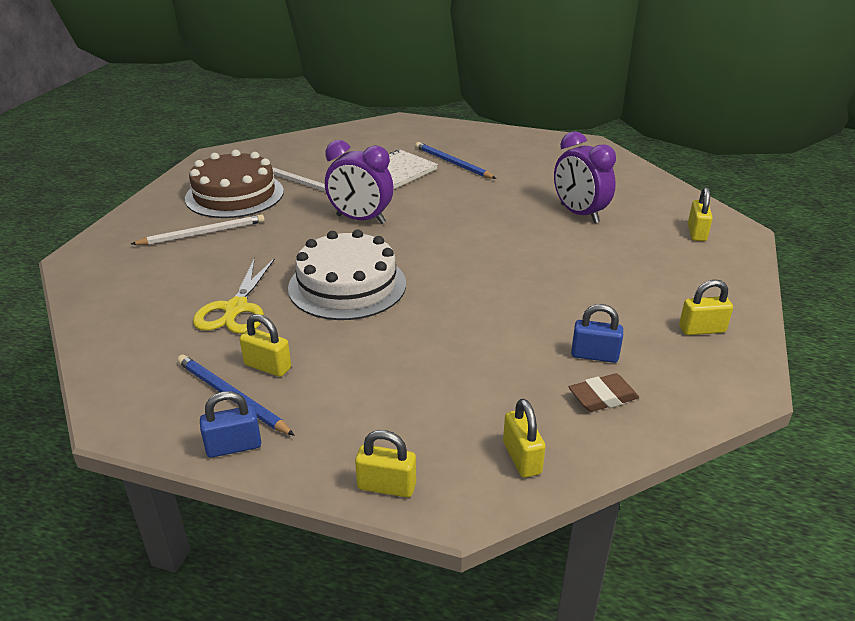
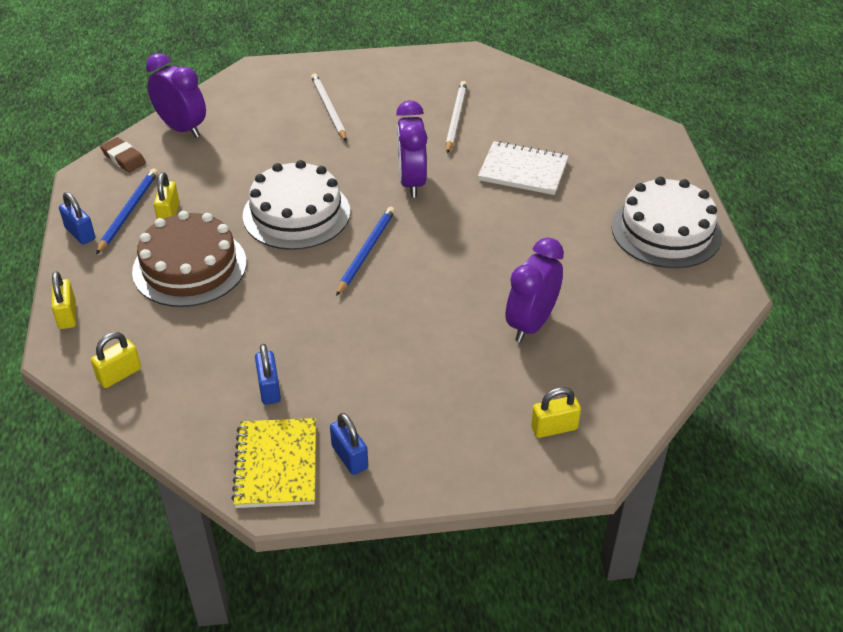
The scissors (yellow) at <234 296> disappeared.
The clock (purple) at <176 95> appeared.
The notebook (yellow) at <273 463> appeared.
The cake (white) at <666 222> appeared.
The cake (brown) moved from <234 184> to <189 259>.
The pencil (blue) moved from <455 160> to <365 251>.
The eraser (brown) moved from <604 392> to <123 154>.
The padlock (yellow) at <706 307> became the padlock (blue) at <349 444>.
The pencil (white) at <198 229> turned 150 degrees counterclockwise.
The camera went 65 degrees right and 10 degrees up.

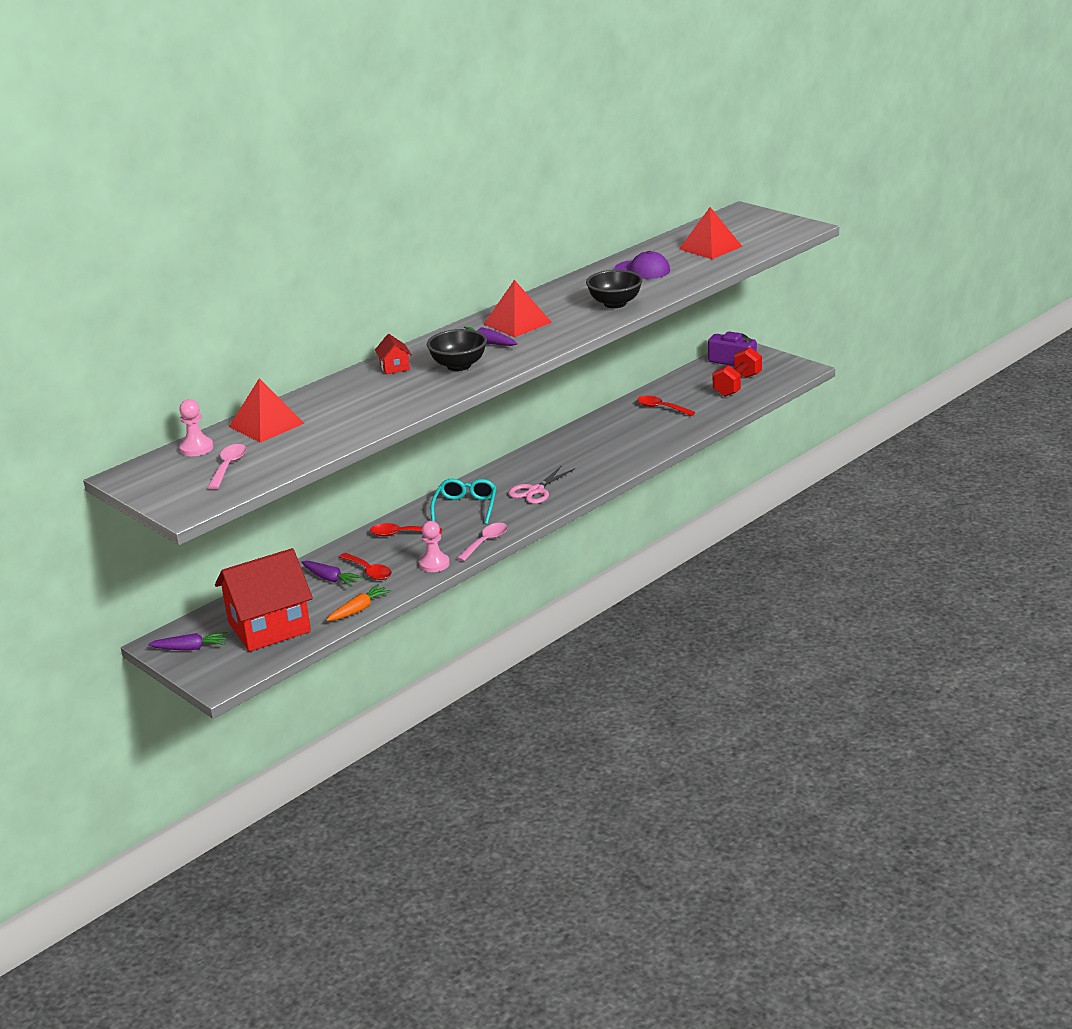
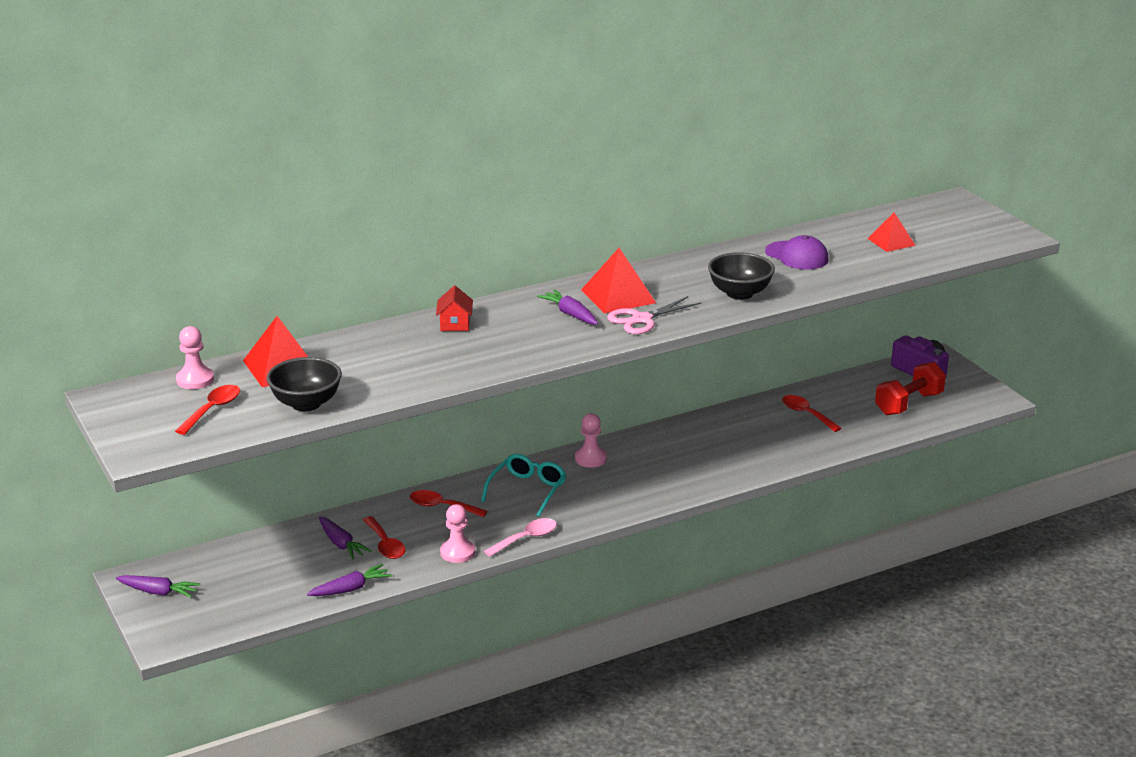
The house (red) at <264 600> disappeared.
The pawn (pink) at <591 440> appeared.
The bowl (black) moved from <457 350> to <304 384>.
The scissors (pink) moved from <541 484> to <654 315>.
The spoon (pink) at <227 466> became the spoon (red) at <207 410>.
The carrot (orange) at <358 602> became the carrot (purple) at <349 580>.
The pyramid (red) at <711 233> changed to 0.64 times the size.
The camera went 15 degrees right and 0 degrees up.

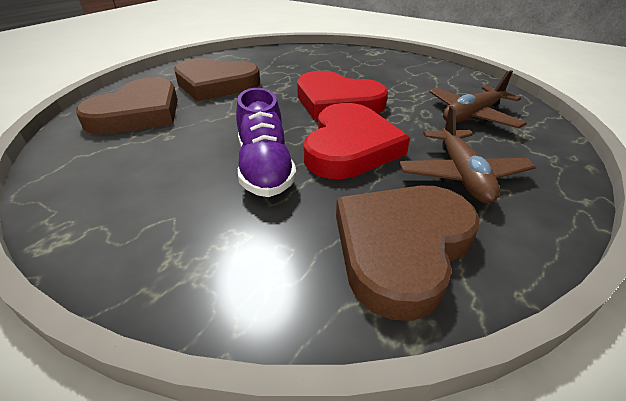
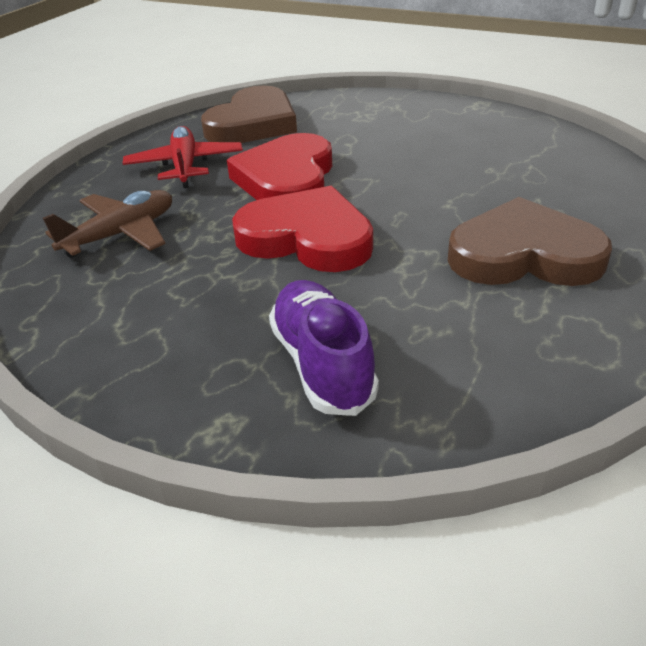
The heart (brown) at <127 106> disappeared.
The shoe (purple) moved from <266 142> to <324 348>.
The plane (brown) at <467 155> became the plane (red) at <183 157>.
The camera went 175 degrees right and 0 degrees up.

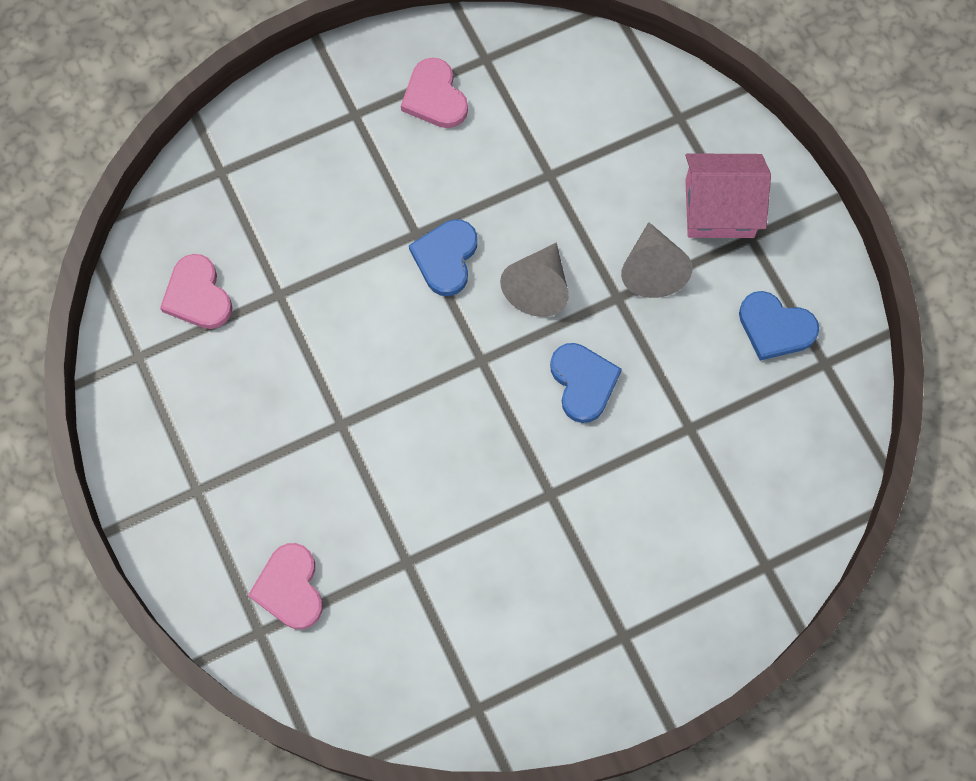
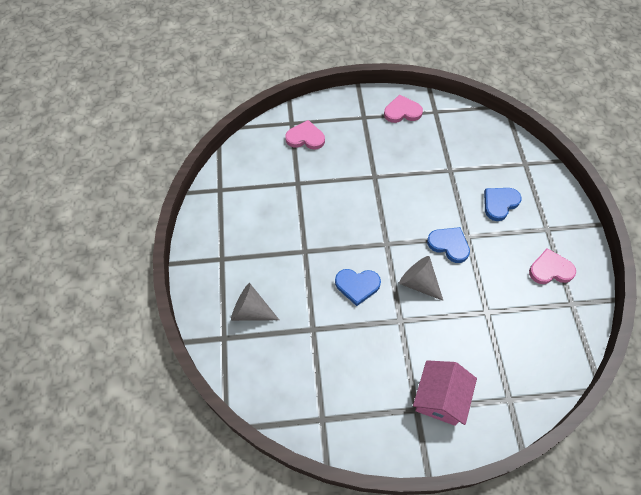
The heart (pink) moved from <196 291> to <403 109>.
The cone (grey) moved from <657 260> to <255 302>.
The heart (blue) moved from <779 326> to <503 204>.
The camera went 110 degrees right and 10 degrees down.

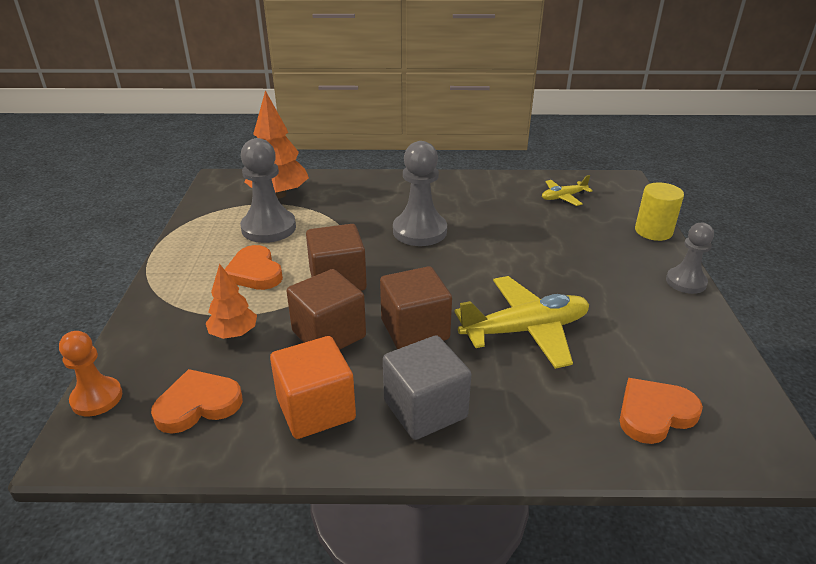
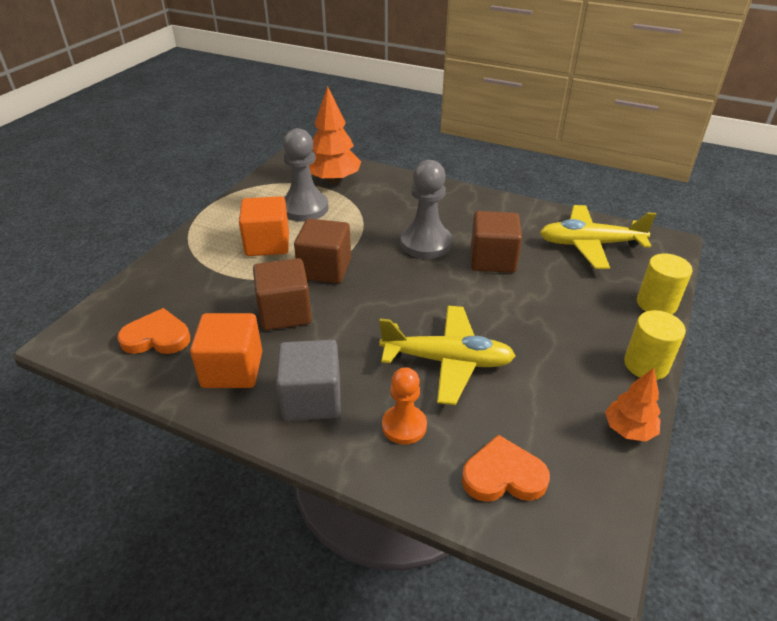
The pawn (orange) moved from <90 374> to <404 405>.
The tree (orange) moved from <231 301> to <633 405>.
The cube (brown) moved from <416 307> to <496 242>.
The heart (orange) at <253 267> was replaced by the cube (orange) at <264 226>.
The pawn (grey) at <690 258> was replaced by the cylinder (yellow) at <655 345>.
The plane (yellow) at <567 190> changed to 1.92 times the size.
The camera went 25 degrees right and 5 degrees up.

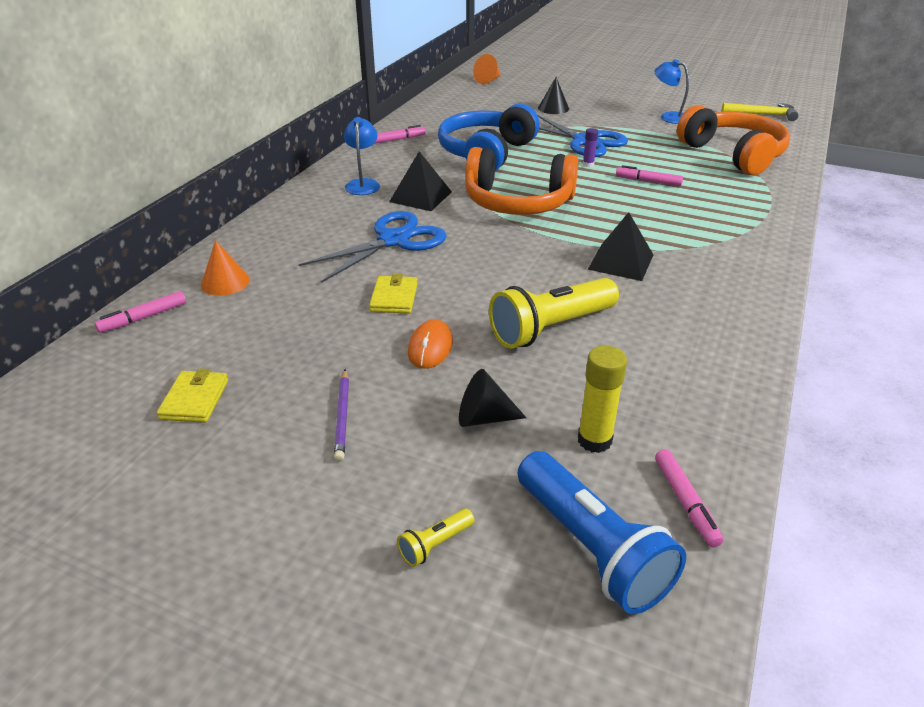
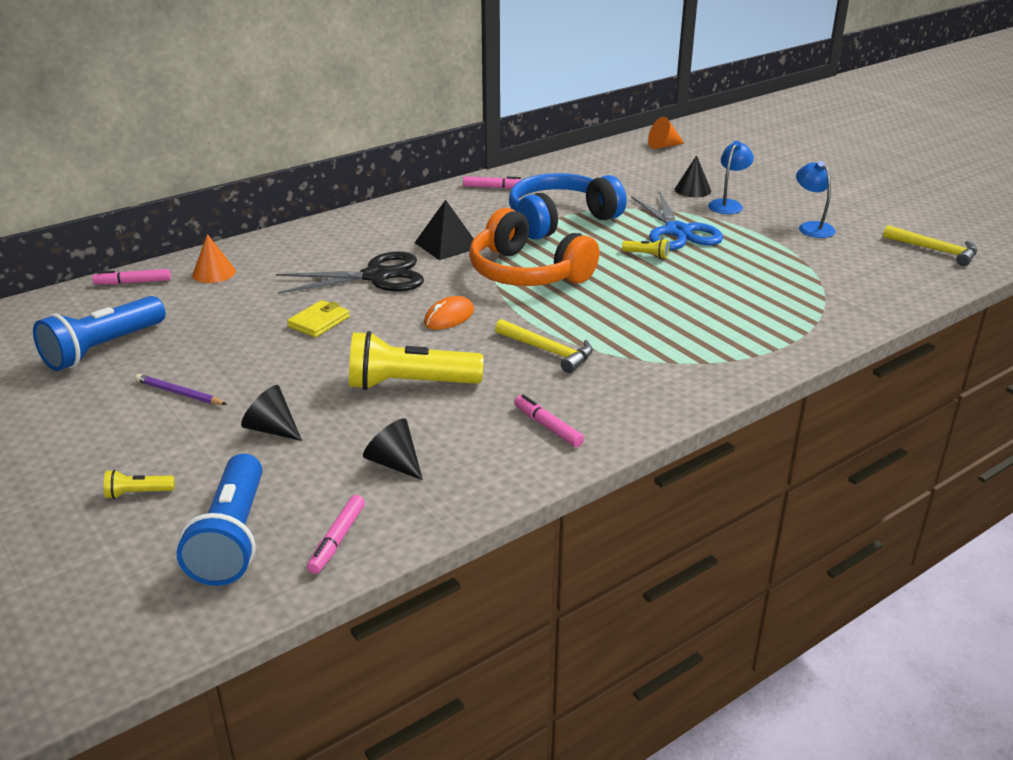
The glue stick (yellow) at <602 399> disappeared.
The headphones (orange) at <733 140> disappeared.
The cone (black) at <393 449> appeared.
The lamp (blue) moved from <362 156> to <731 177>.
The mouse (orange) moved from <430 344> to <449 313>.
The marker (pink) moved from <649 175> to <549 420>.
The wallet (yellow) at <192 396> was replaced by the flashlight (blue) at <99 333>.
The glue stick (purple) at <590 147> was replaced by the flashlight (yellow) at <645 248>.
The pyramid (black) at <620 246> was replaced by the hammer (yellow) at <544 346>.
The scissors (blue) at <372 247> became the scissors (black) at <350 272>.
The pencil (purple) at <341 415> turned 90 degrees clockwise.
The camera went 30 degrees right and 5 degrees down.

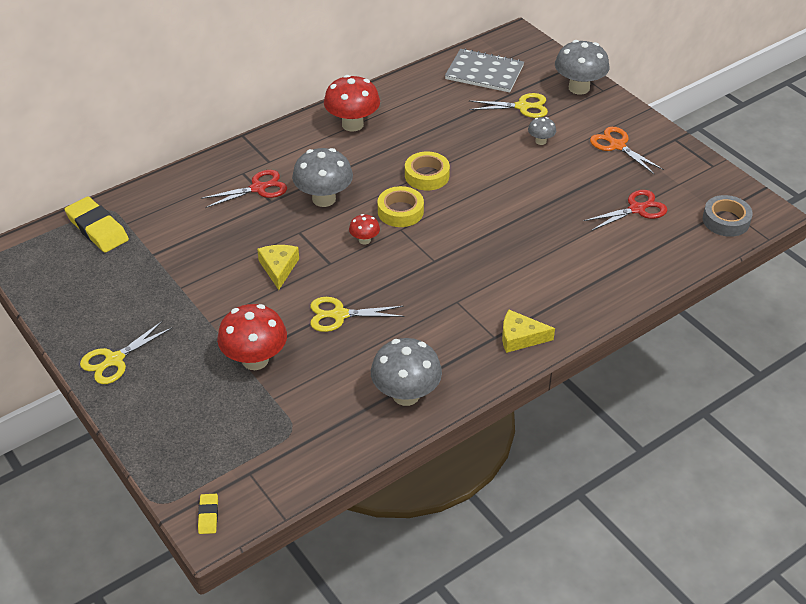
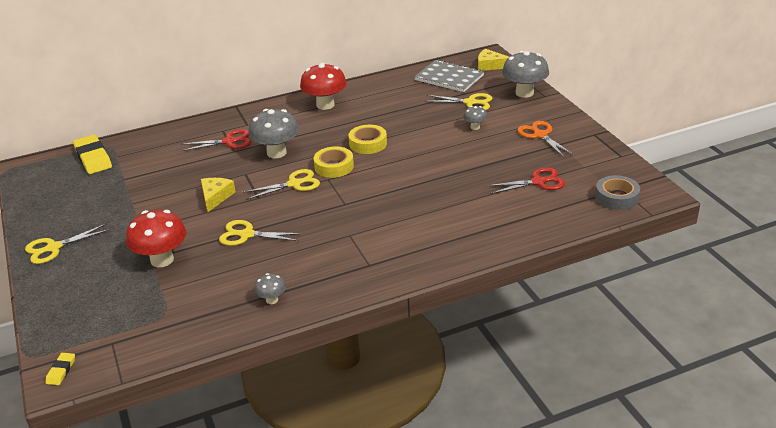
The cheese (yellow) moved from <528 331> to <493 60>.
The mushroom (red) at <364 229> was replaced by the scissors (yellow) at <281 184>.
The mushroom (grey) at <406 372> changed to 0.50 times the size.
The camera went 15 degrees right and 10 degrees down.

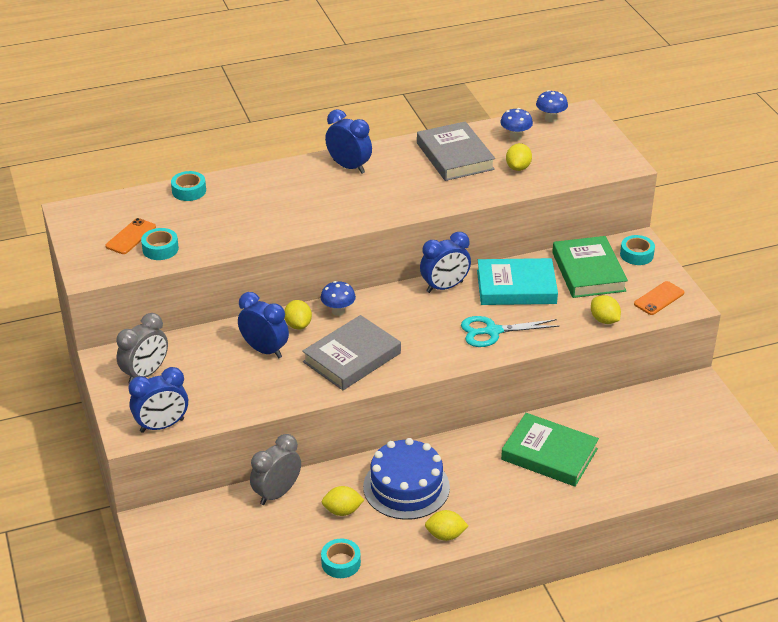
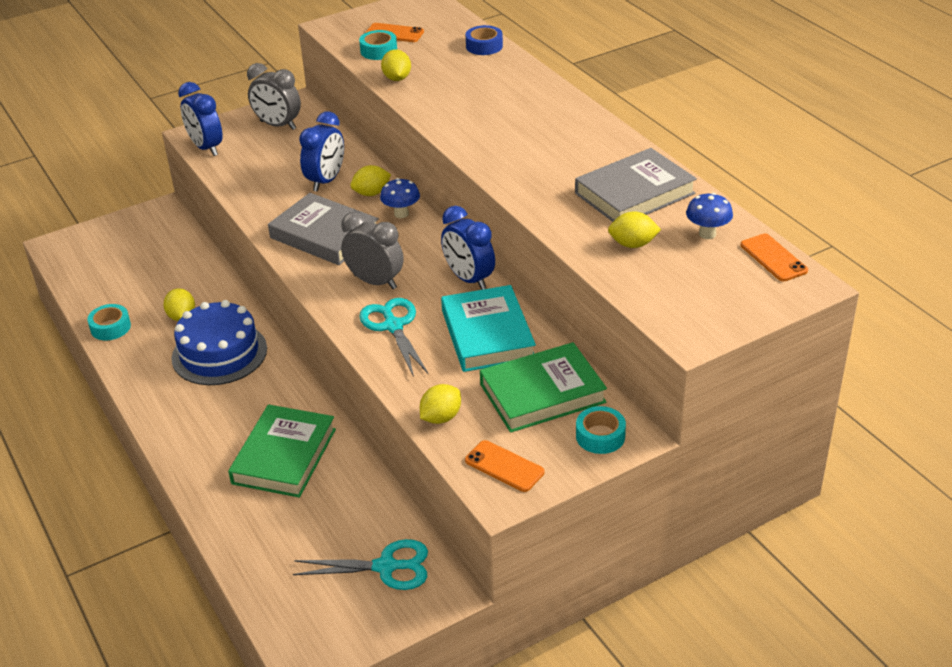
The clock (blue) at <348 141> disappeared.
The scissors (turquoise) at <360 564> appeared.
The clock (grey) moved from <275 469> to <372 250>.
The lemon (yellow) moved from <446 525> to <396 65>.
The mushroom (blue) at <552 106> was replaced by the phone (orange) at <774 257>.
The tape (turquoise) at <188 186> became the tape (blue) at <484 40>.
The camera went 80 degrees right and 0 degrees up.

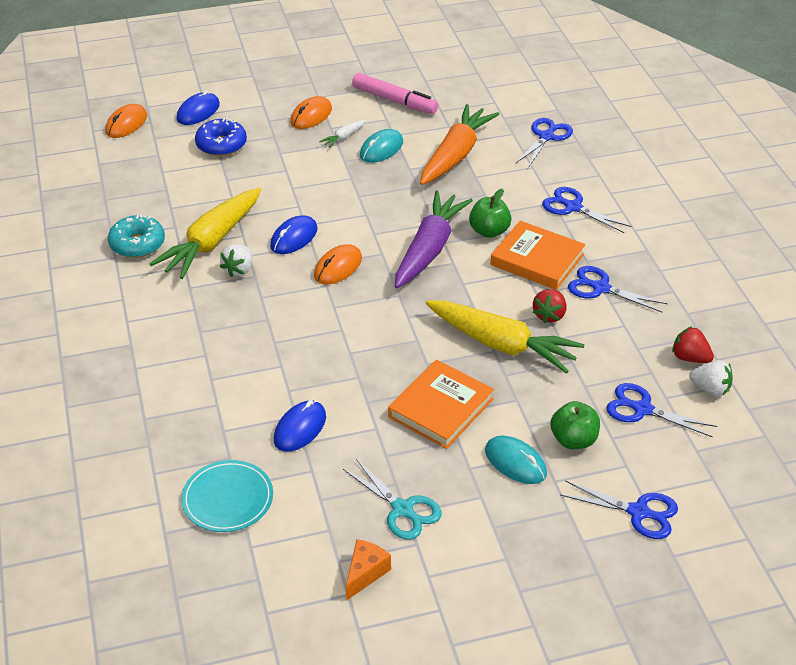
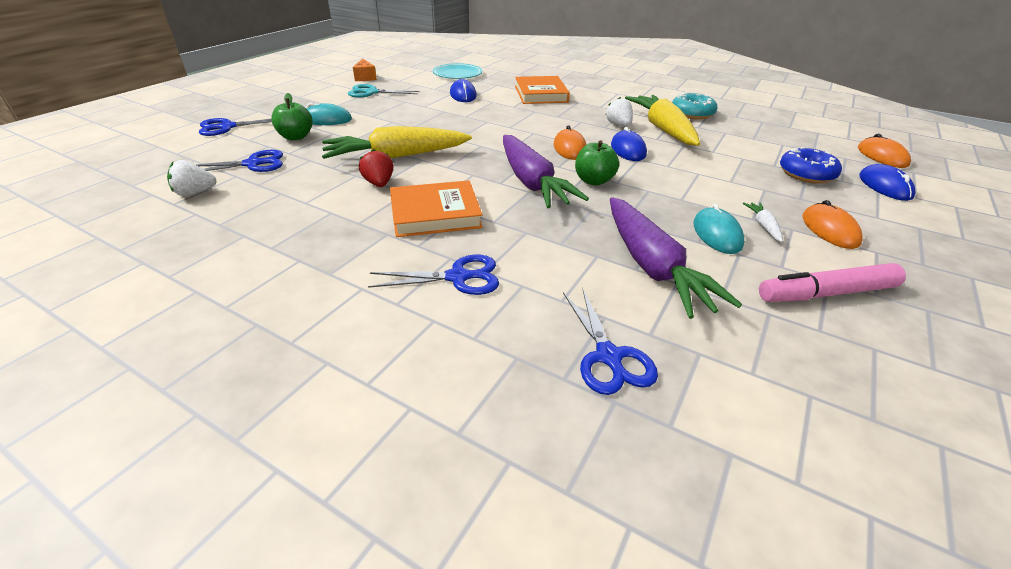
The scissors (blue) at <618 289> disappeared.
The strawberry (red) at <693 344> disappeared.
The book (orange) moved from <441 404> to <542 90>.
The apple (green) moved from <490 213> to <597 163>.
The carrot (orange) at <459 144> became the carrot (purple) at <676 258>.
The camera went 135 degrees right and 5 degrees down.

